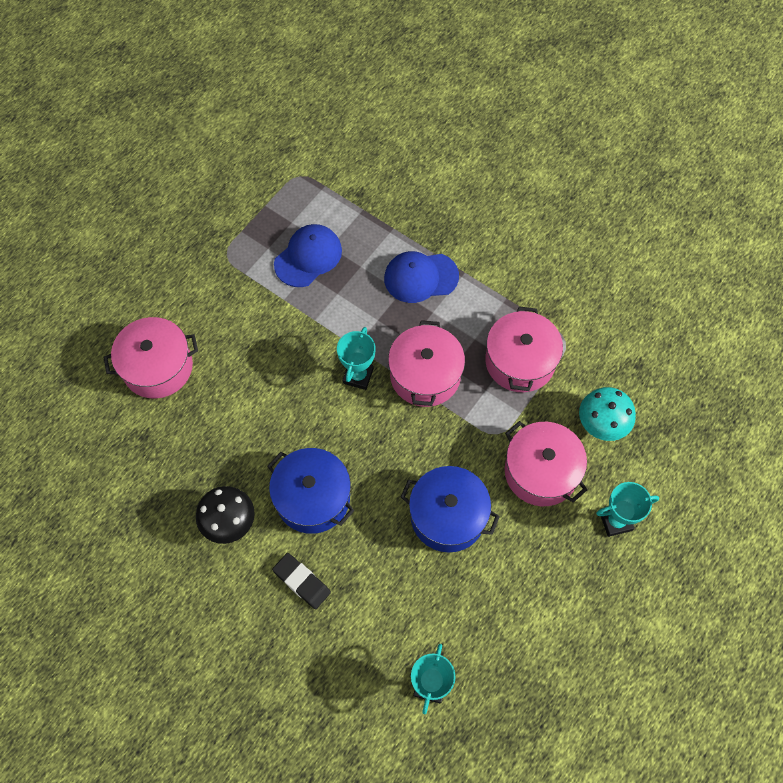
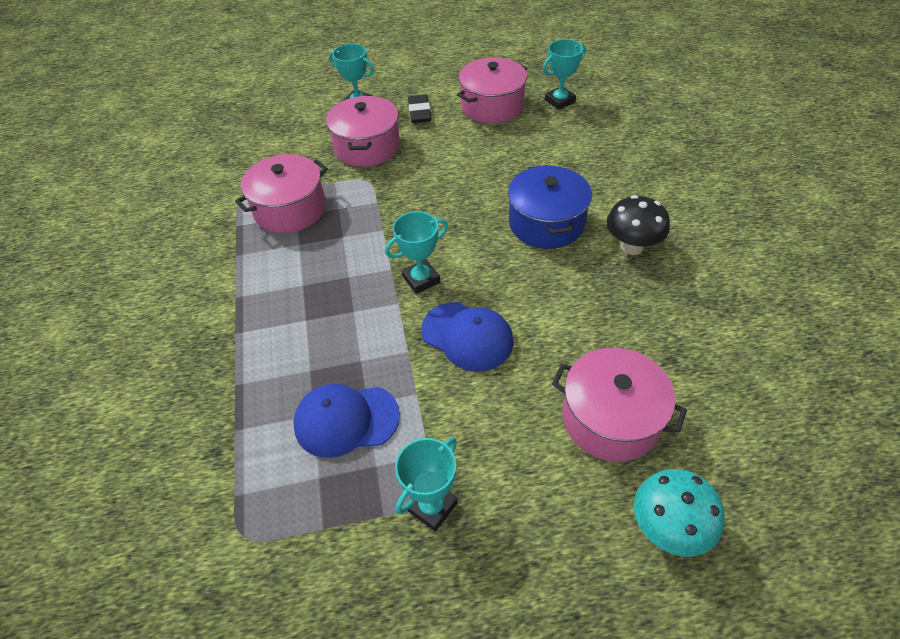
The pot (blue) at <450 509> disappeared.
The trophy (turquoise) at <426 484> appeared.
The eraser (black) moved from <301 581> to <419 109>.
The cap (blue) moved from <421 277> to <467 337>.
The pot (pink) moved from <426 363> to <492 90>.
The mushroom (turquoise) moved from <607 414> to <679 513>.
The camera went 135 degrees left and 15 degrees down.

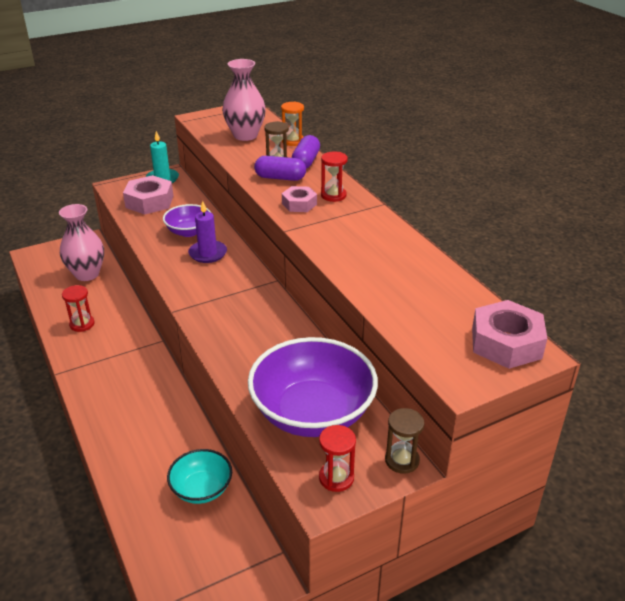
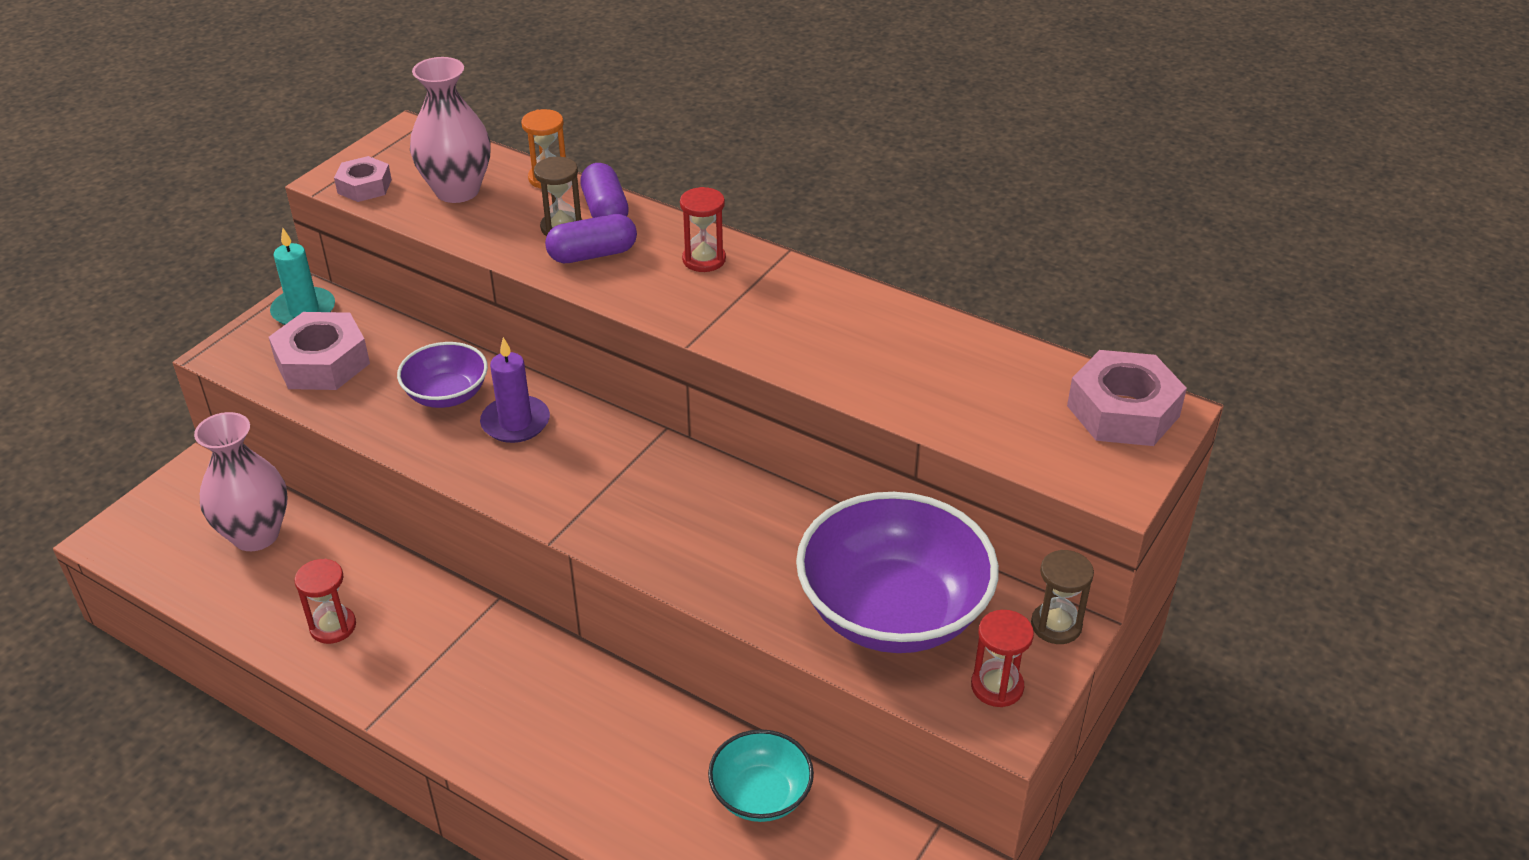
The nut (pink) moved from <299 199> to <363 179>.
The camera went 30 degrees left and 5 degrees up.

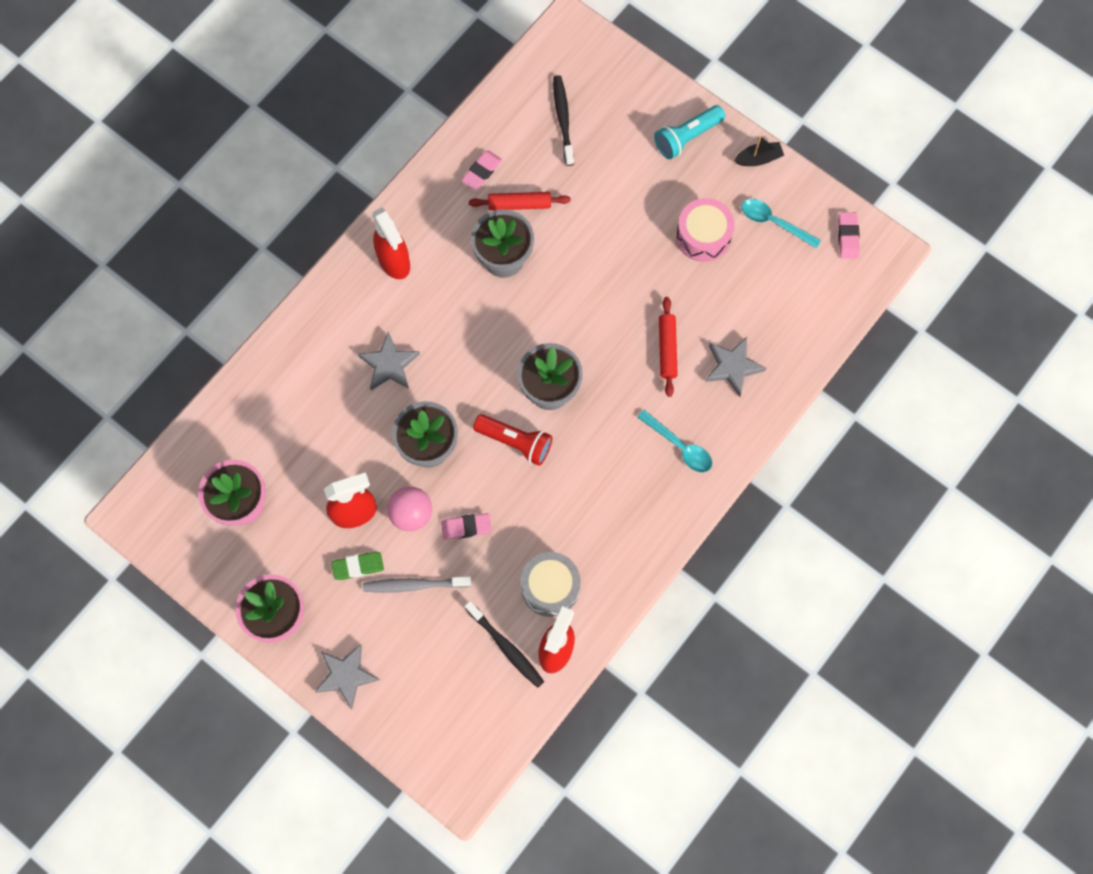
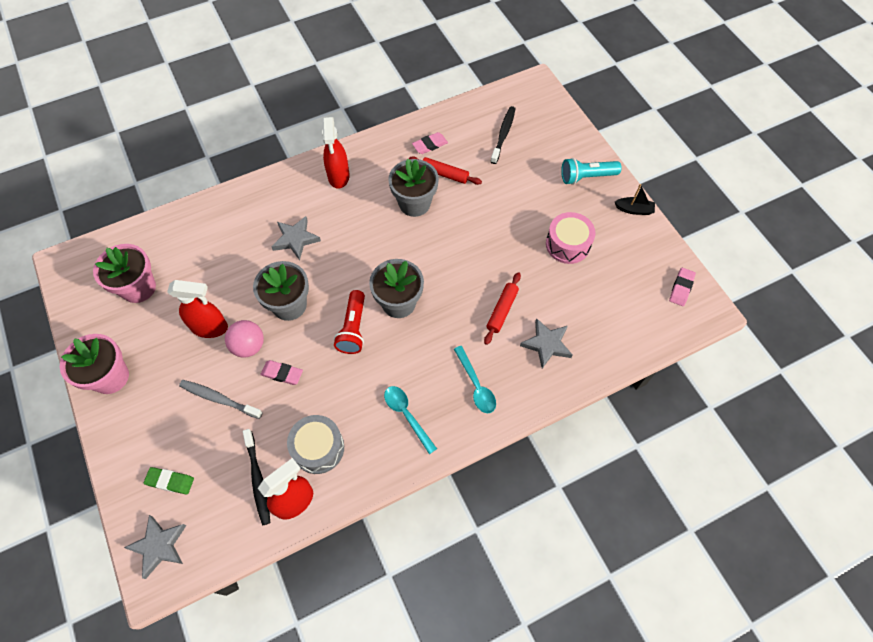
The star (grey) moved from <347 676> to <155 547>.
The eraser (green) moved from <357 566> to <169 480>.
The spoon (turquoise) moved from <781 224> to <410 420>.
The flashlight (red) at <513 440> turned 45 degrees clockwise.
The camera went 25 degrees right and 10 degrees down.

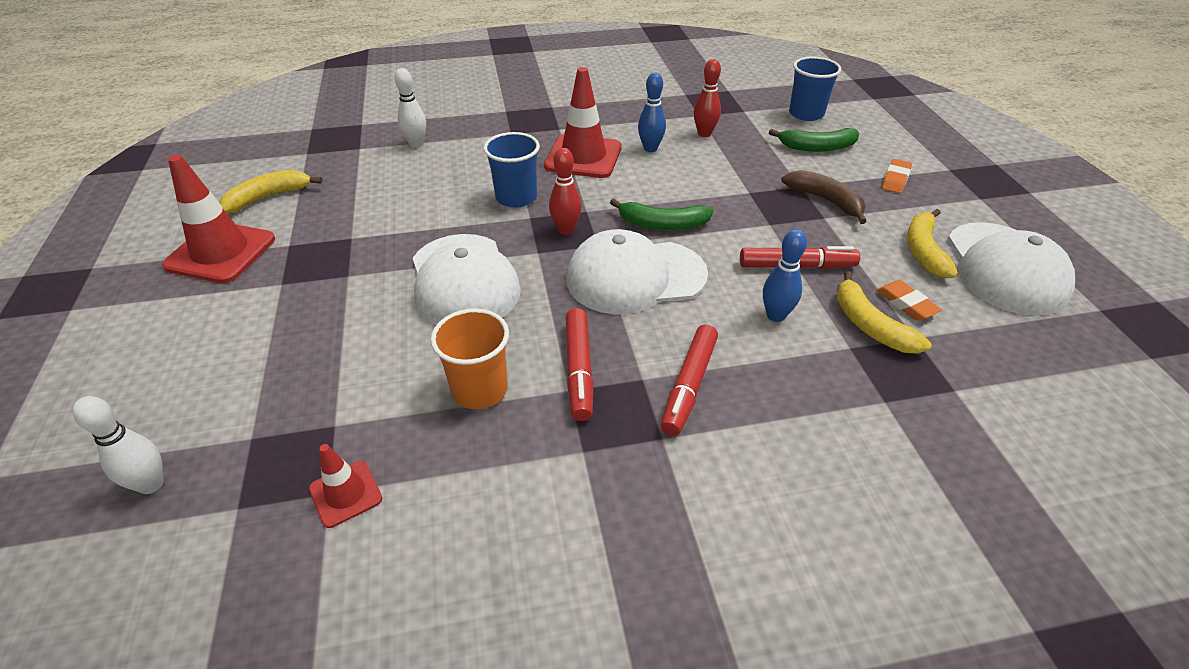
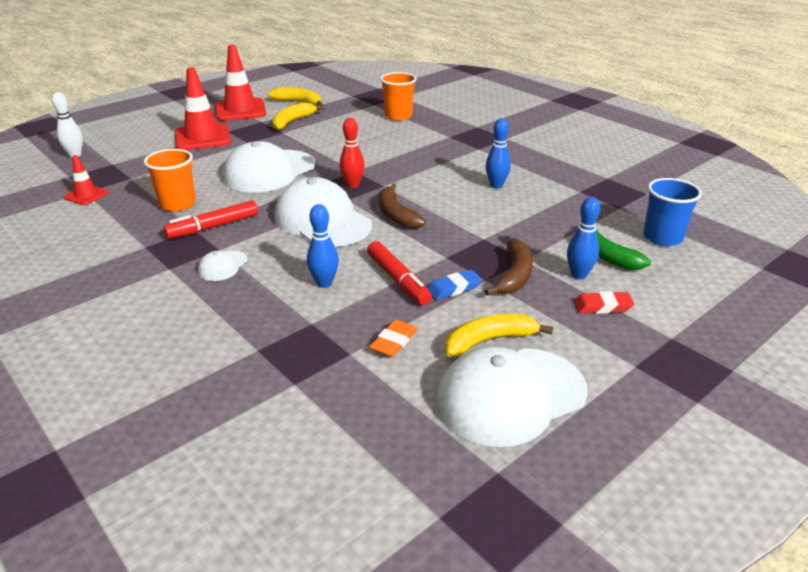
The cup (blue) at <512 170> disappeared.
The bowling pin (red) at <707 98> disappeared.
The eraser (blue) at <454 285> appeared.
The bowling pin (blue) at <583 238> appeared.
The traffic cone (red) moved from <583 122> to <203 108>.
The banana (yellow) moved from <884 312> to <298 116>.
The bowling pin (white) at <410 107> was replaced by the cup (orange) at <398 96>.
The marker (red) at <689 380> was replaced by the cap (white) at <223 265>.
The banana (green) at <661 214> became the banana (brown) at <402 206>.
The eraser (orange) at <897 176> became the eraser (red) at <603 302>.
The camera went 60 degrees right and 10 degrees down.

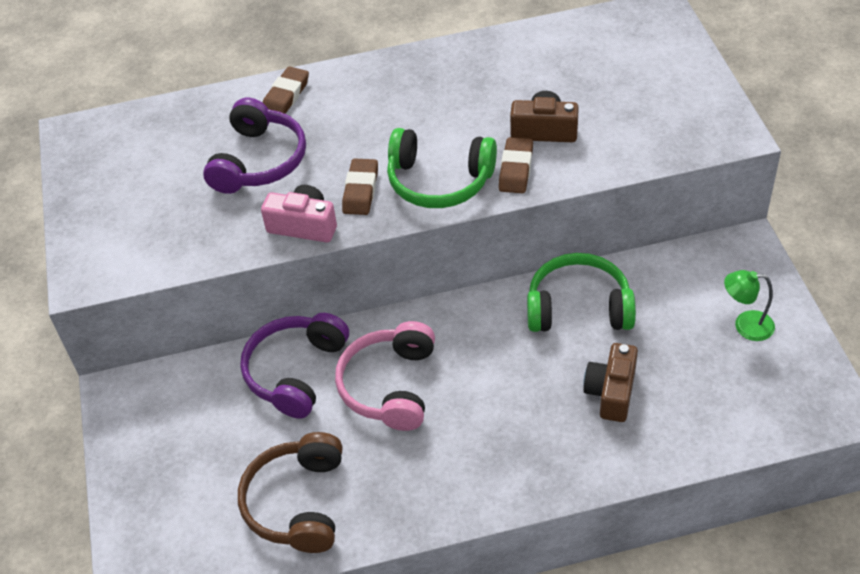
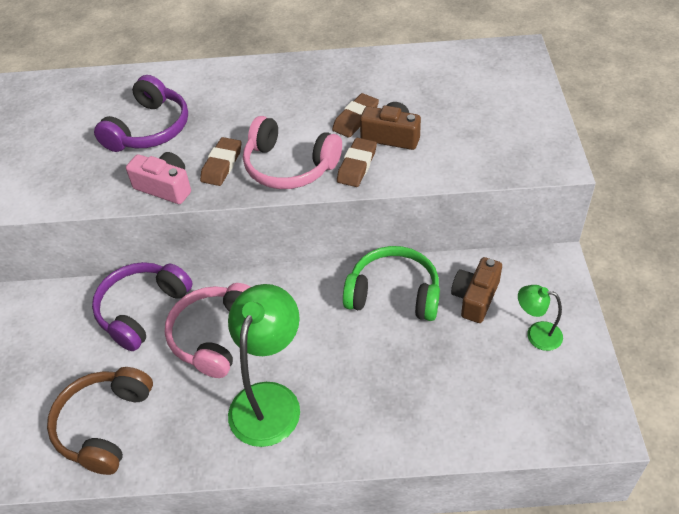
The lamp (green) at <264 365> appeared.
The eraser (brown) moved from <286 90> to <355 115>.
The camera (brown) moved from <610 382> to <476 290>.
The headphones (green) at <442 168> became the headphones (pink) at <292 152>.
The camera went 10 degrees right and 0 degrees up.

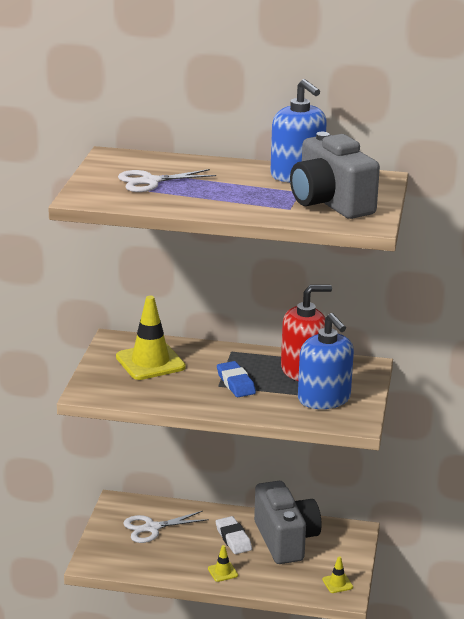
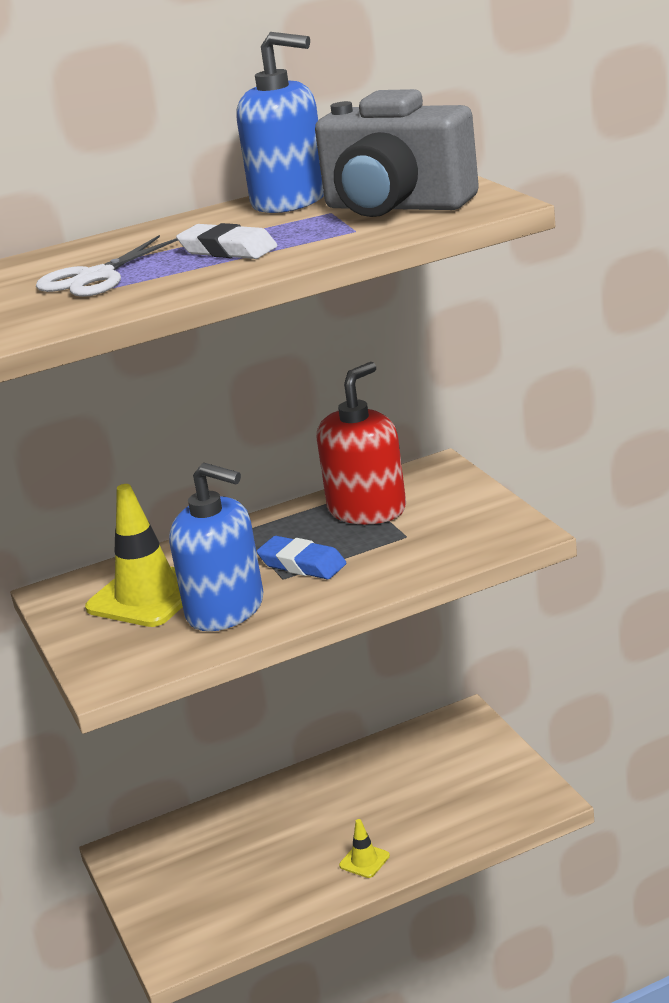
The scissors (white) at <166 527> disappeared.
The camera (grey) at <288 522> disappeared.
The traffic cone (yellow) at <337 574> disappeared.
The eraser (white) moved from <234 535> to <226 241>.
The soap dispenser (blue) moved from <326 361> to <216 547>.
The camera went 30 degrees left and 0 degrees up.

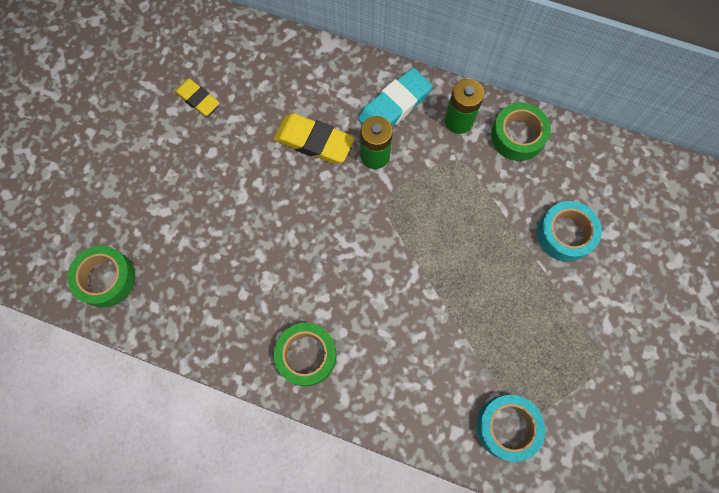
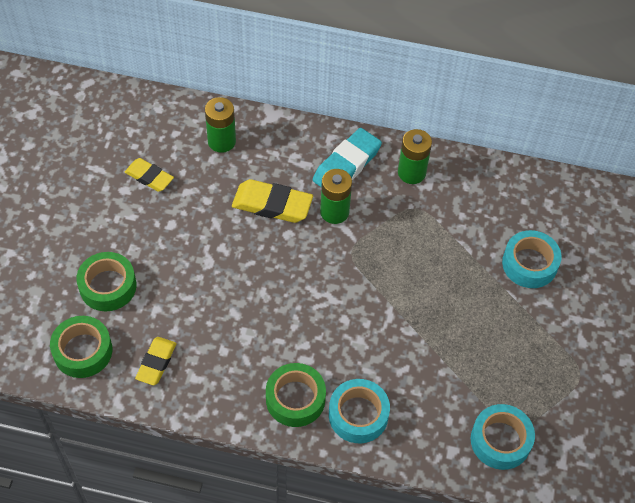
The eraser (yellow) at <156 361> appeared.
The battery (green) at <220 125> appeared.
The tape (turquoise) at <359 411> appeared.
The tape (green) moved from <521 132> to <107 281>.
The camera went 10 degrees left and 15 degrees down.

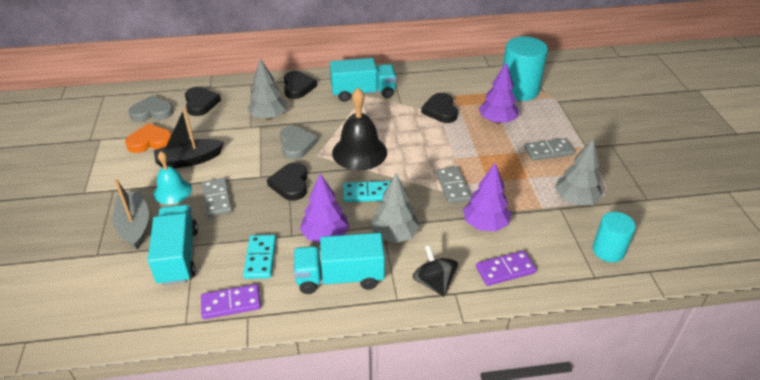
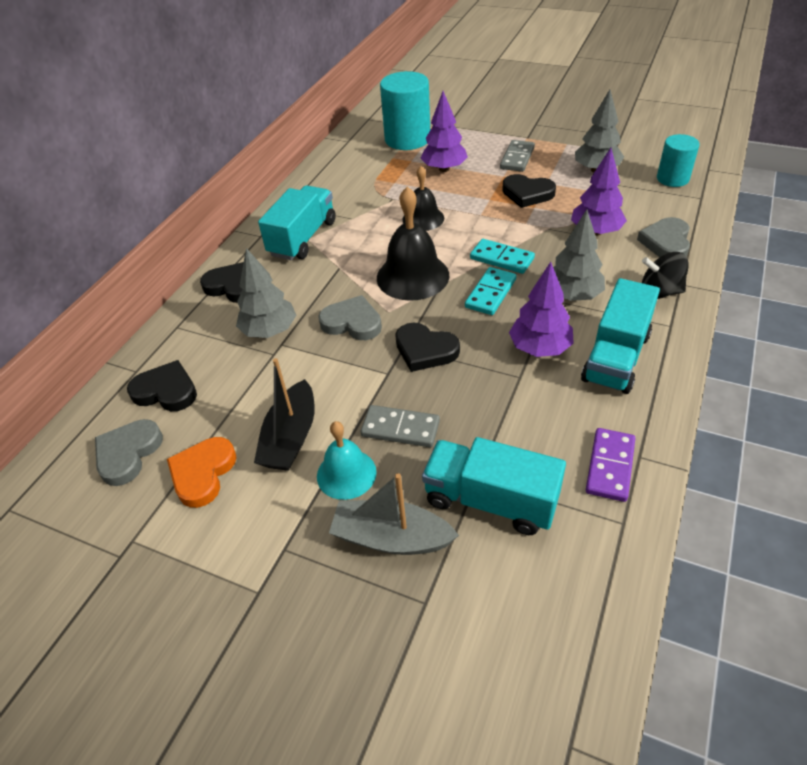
The domino (grey) at <453 185> disappeared.
The bell (black) at <423 198> appeared.
The domino (turquoise) moved from <259 257> to <502 256>.
The heart (black) moved from <439 108> to <529 191>.
The domino (purple) at <506 268> was replaced by the heart (grey) at <663 237>.
The camera went 55 degrees left and 5 degrees up.

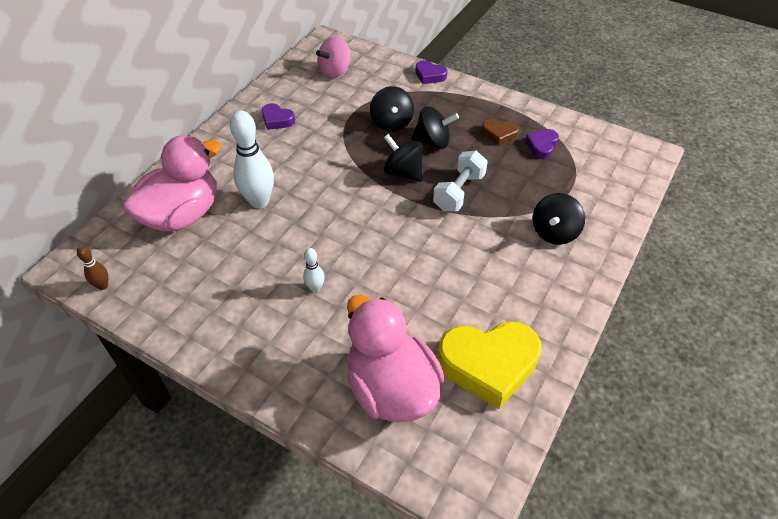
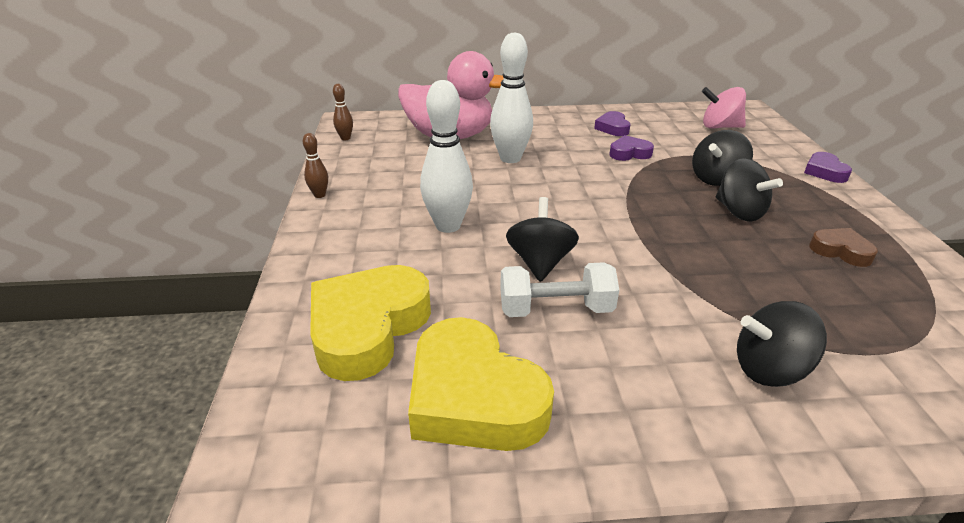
The bowling pin (brown) at <315 165> appeared.
The spinning top (black) moved from <403 158> to <542 239>.
The dumbbell (white) moved from <460 181> to <559 289>.
The heart (purple) moved from <542 144> to <631 148>.
The duck (pink) at <396 358> was replaced by the heart (yellow) at <370 323>.
The heart (brown) at <500 132> turned 150 degrees clockwise.
The bowling pin (white) at <313 270> changed to 2.05 times the size.
The camera went 55 degrees right and 15 degrees down.

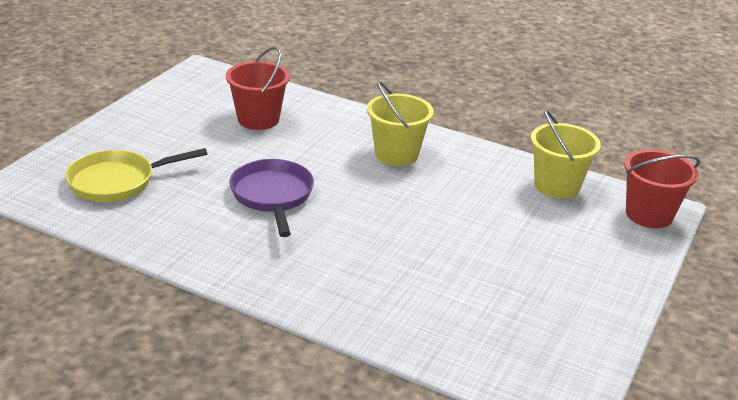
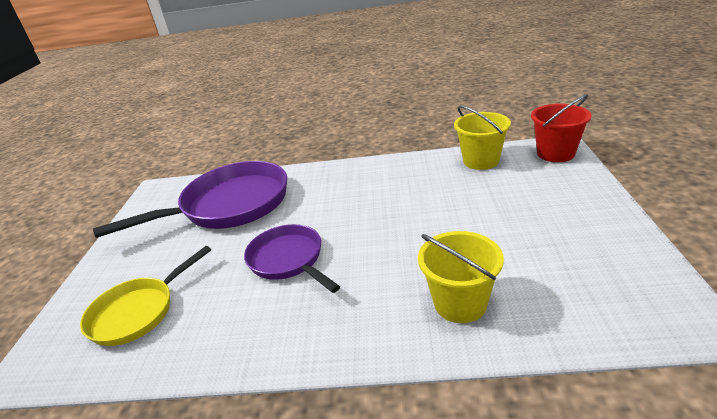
The bucket (yellow) moved from <400 123> to <461 277>.
The bucket (red) at <258 88> was replaced by the pan (purple) at <190 199>.
The camera went 20 degrees left and 0 degrees up.

